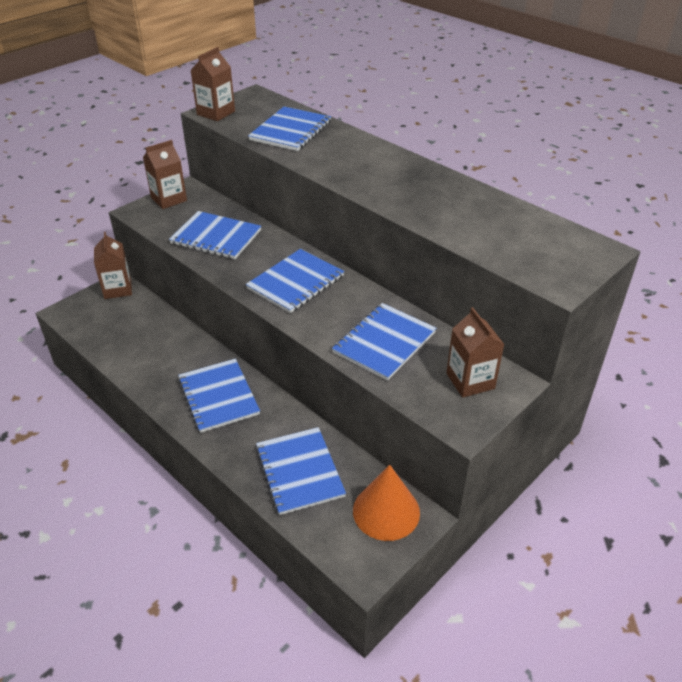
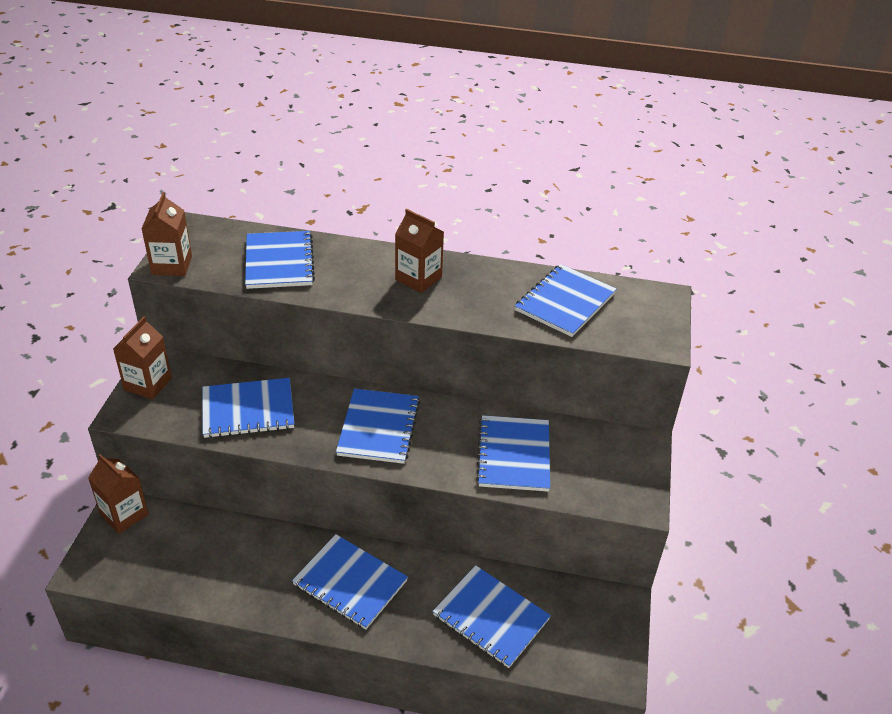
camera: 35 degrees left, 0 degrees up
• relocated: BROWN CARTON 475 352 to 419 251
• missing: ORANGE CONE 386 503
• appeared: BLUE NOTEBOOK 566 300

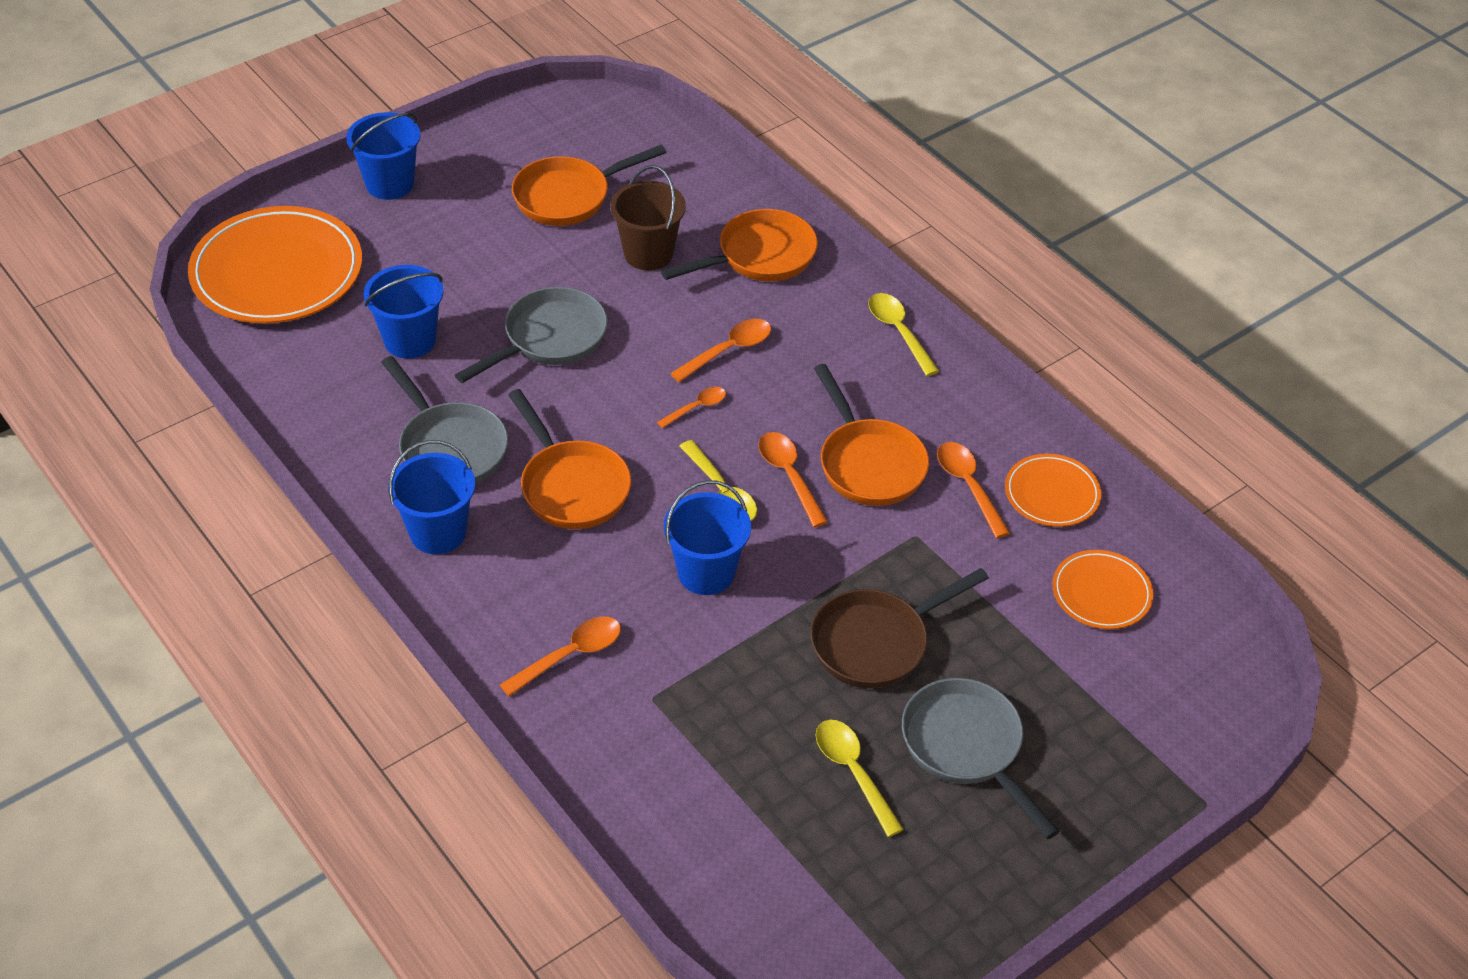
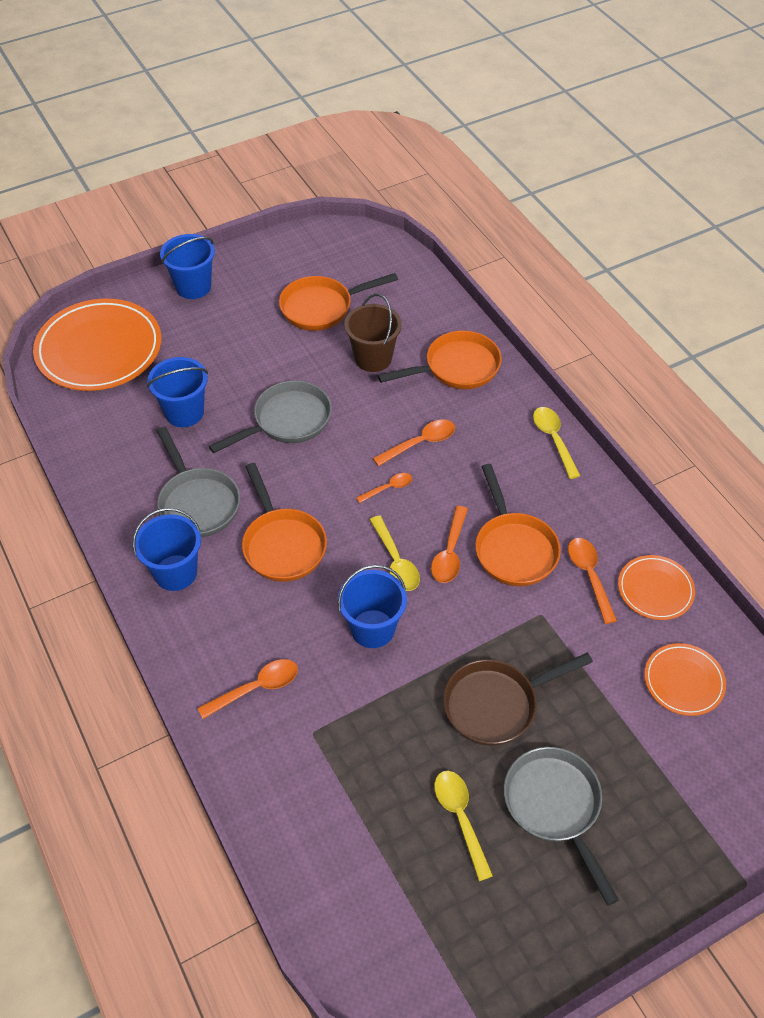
camera: 10 degrees right, 5 degrees up
• spun: ORANGE SPOON 793 479 = 449 544 150 degrees counterclockwise

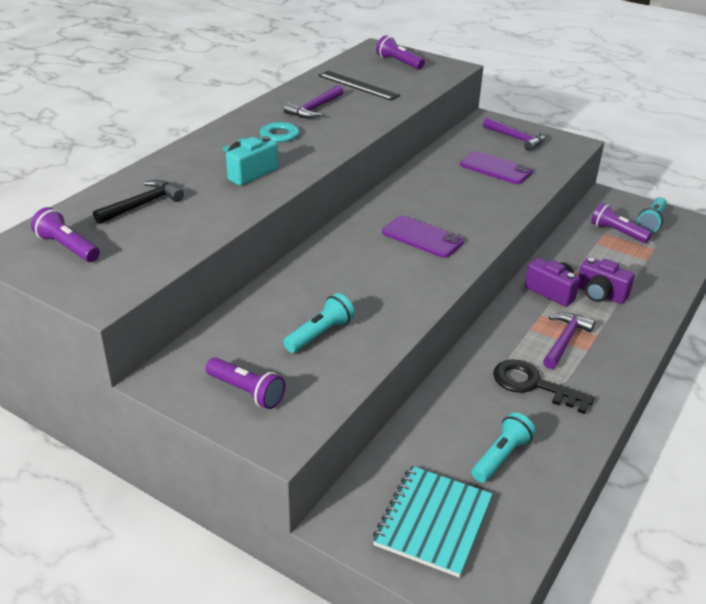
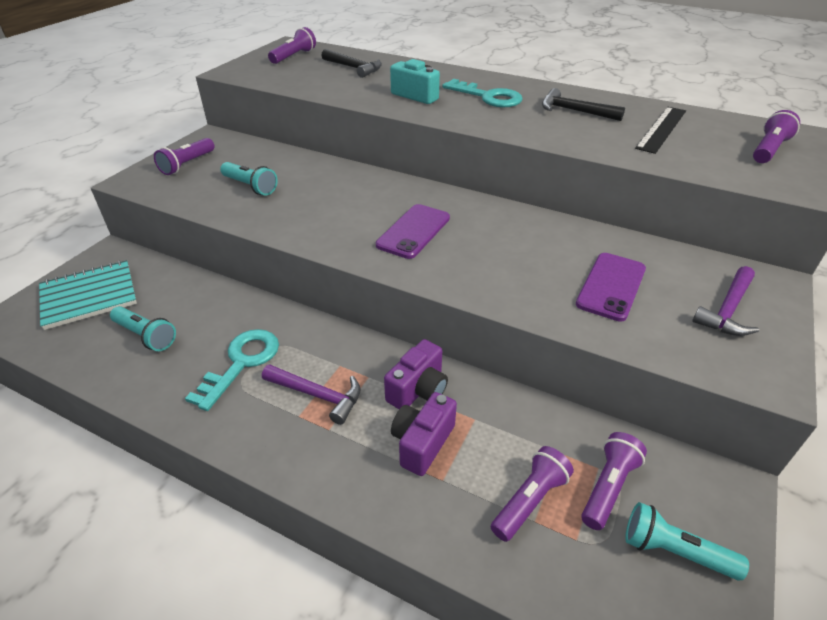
camera: 85 degrees right, 5 degrees up
• colour: PURPLE HAMMER 313 101 to BLACK HAMMER 583 104
• colour: BLACK KEY 543 386 to TURQUOISE KEY 232 370
• spun: TURQUOISE NOTEBOOK 433 522 = 88 295 45 degrees counterclockwise
• appeared: PURPLE FLASHLIGHT 532 494

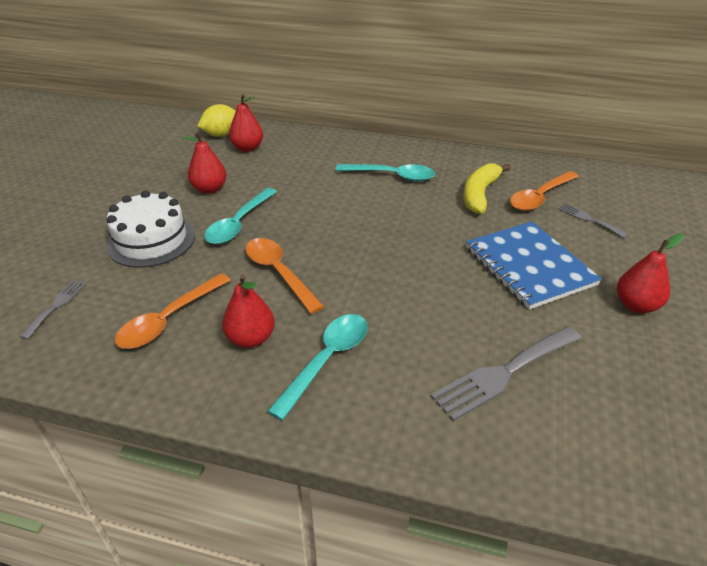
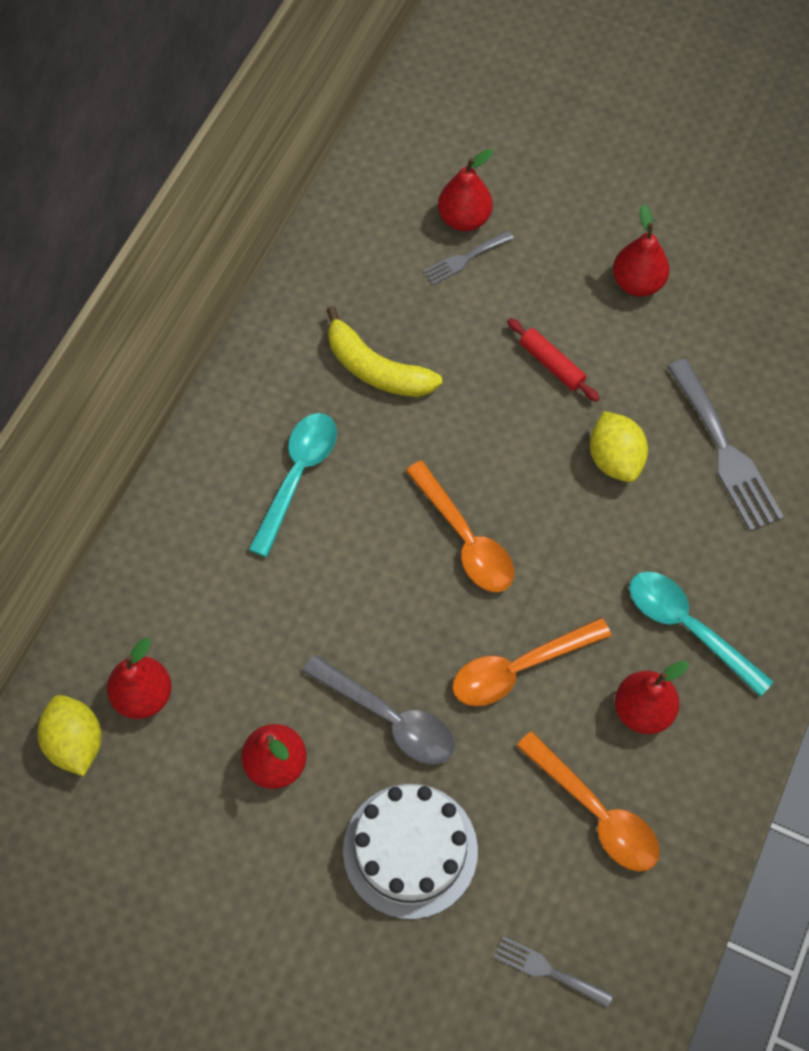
camera: 80 degrees left, 25 degrees up
• relocated: ORANGE SPOON 544 191 to 459 526
• colour: TURQUOISE SPOON 240 216 to GREY SPOON 378 709
• exchanged: BLUE NOTEBOOK 534 266 to RED ROLLING PIN 553 360
• appeared: RED PEAR 465 190
• appeared: YELLOW LEMON 619 446

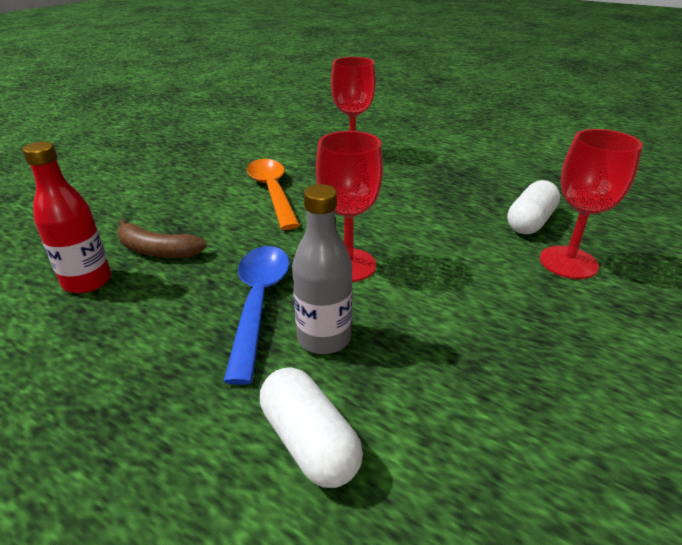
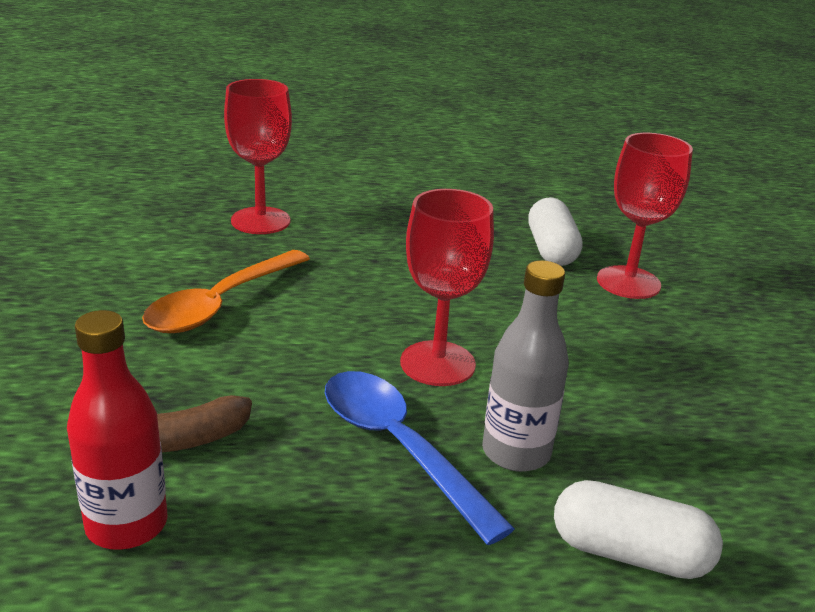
camera: 40 degrees left, 5 degrees down
• spun: ORANGE SPOON 273 194 = 226 291 90 degrees counterclockwise

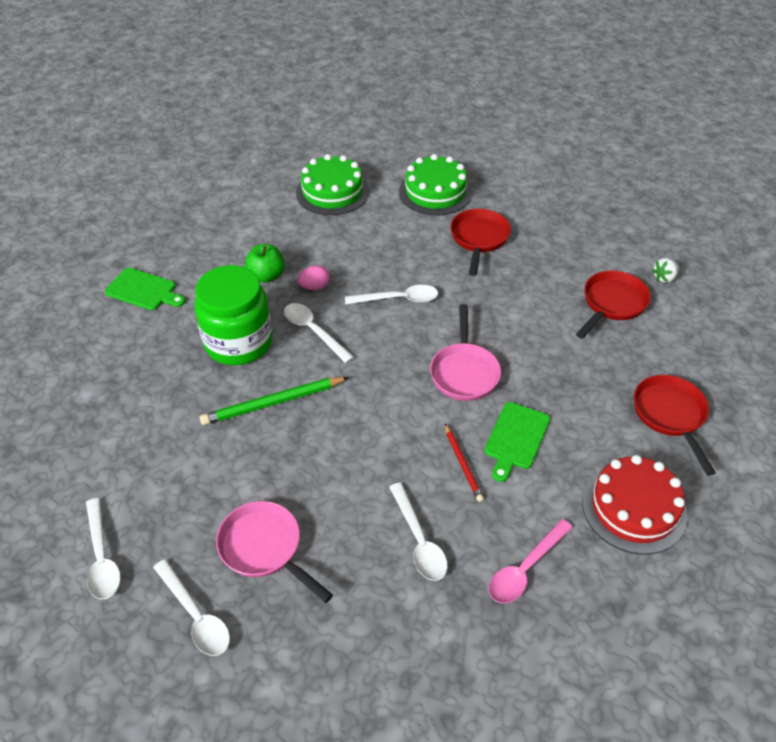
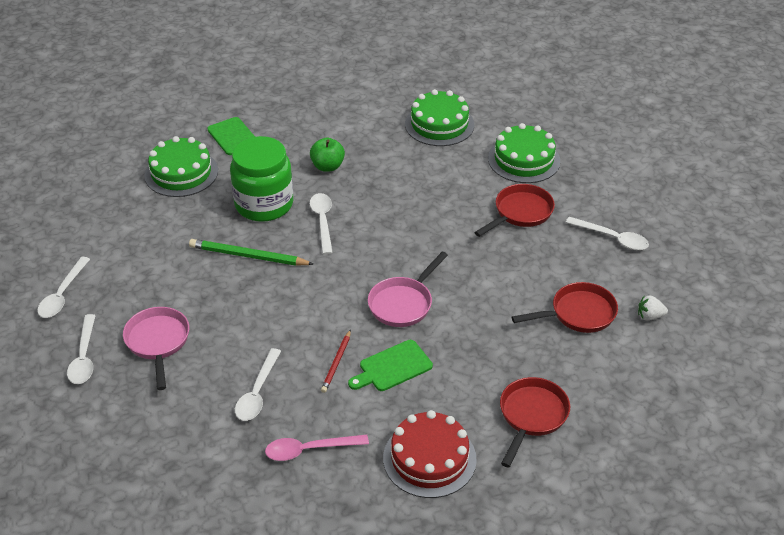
camera: 35 degrees right, 5 degrees down
• missing: PINK EGG 314 277
• relocated: WHITE SPOON 391 294 to 607 233
• appeared: GREEN CAKE 181 166

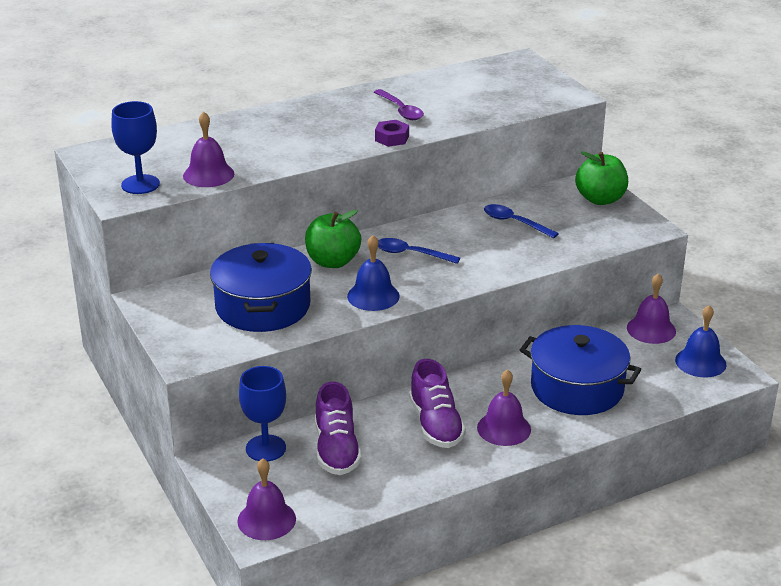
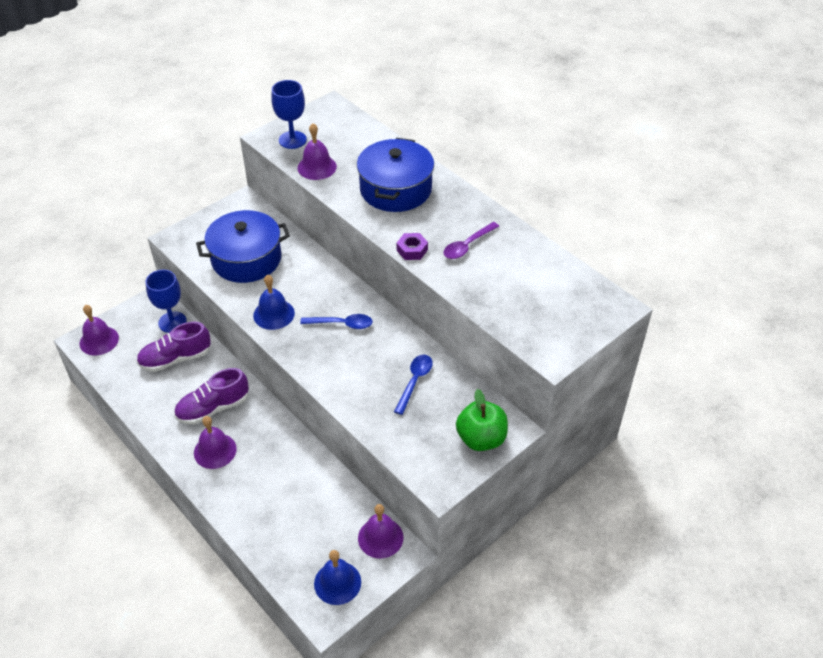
camera: 75 degrees right, 15 degrees up
• missing: GREEN APPLE 333 239
• spun: BLUE SPOON 419 251 = 336 321 90 degrees clockwise
• relocated: BLUE POT 580 370 to 395 175

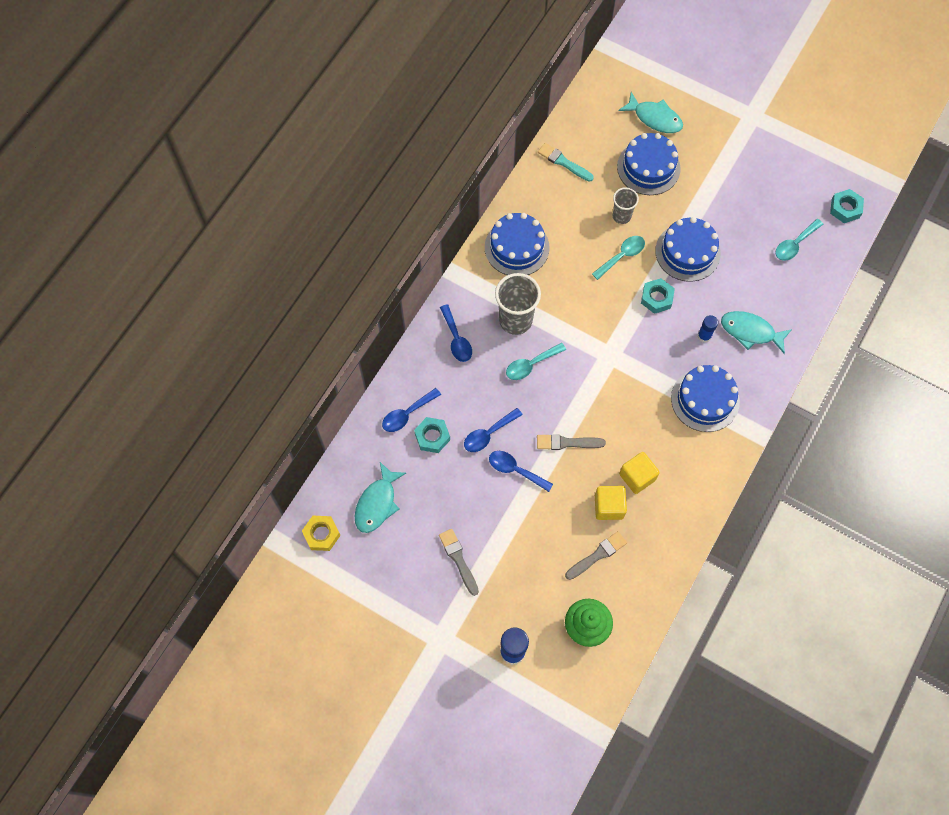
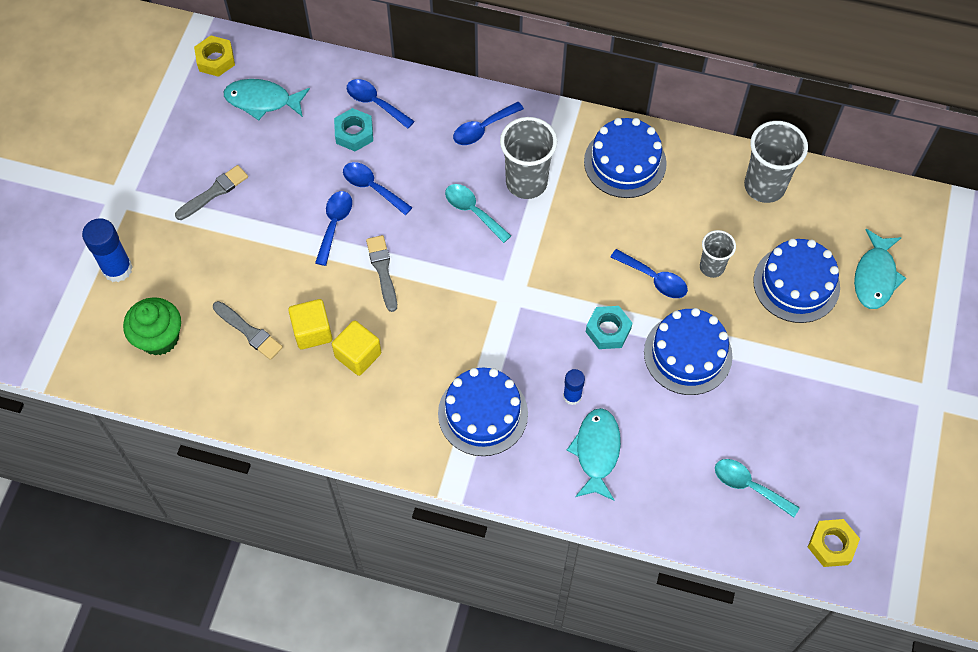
camera: 75 degrees right, 5 degrees down
• exchanged: TURQUOISE BRUSH 566 162 to GREY CUP 776 162
• colour: TURQUOISE NUT 847 206 to YELLOW NUT 834 543
• colour: TURQUOISE SPOON 618 258 to BLUE SPOON 649 273

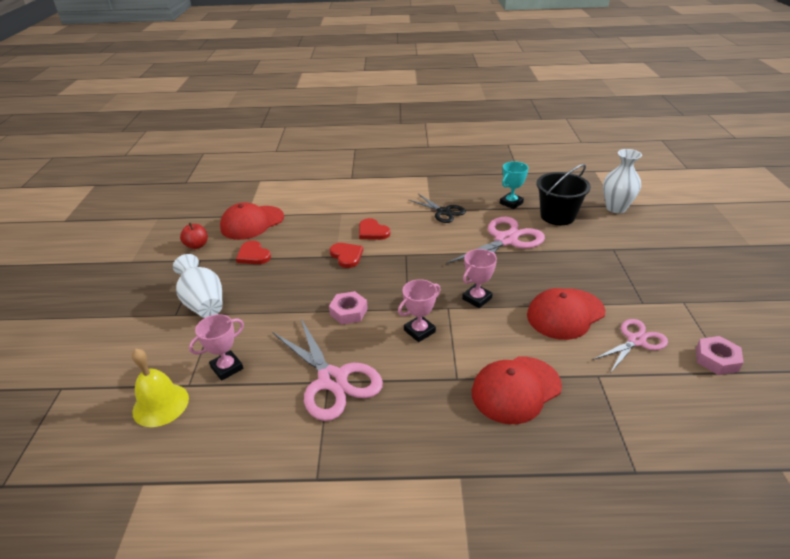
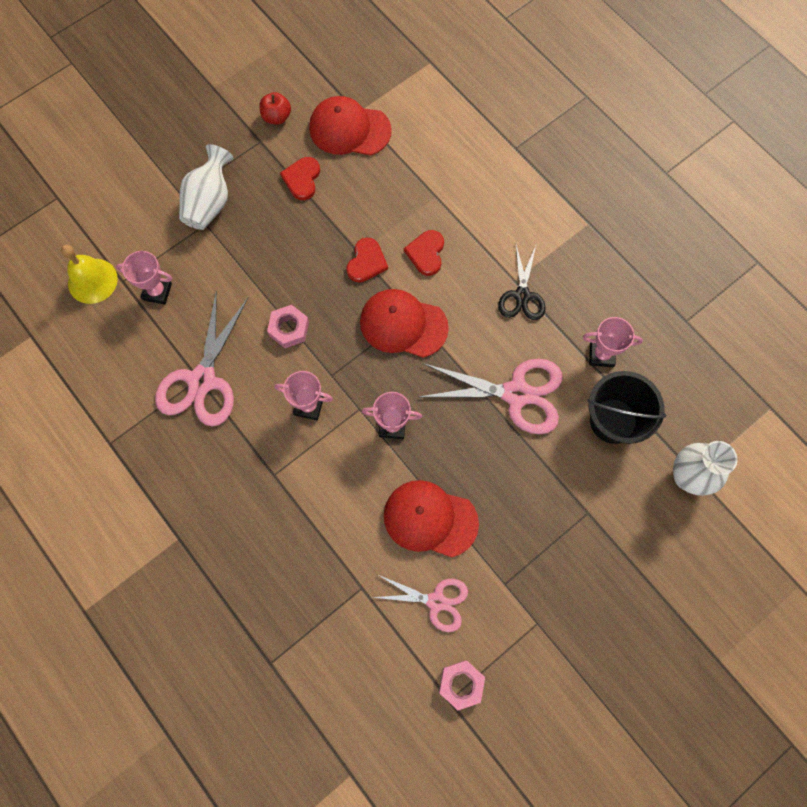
camera: 50 degrees right, 35 degrees up
• colour: TURQUOISE TROPHY 514 185 to PINK TROPHY 613 342
• relocated: RED CAP 517 390 to 404 323

